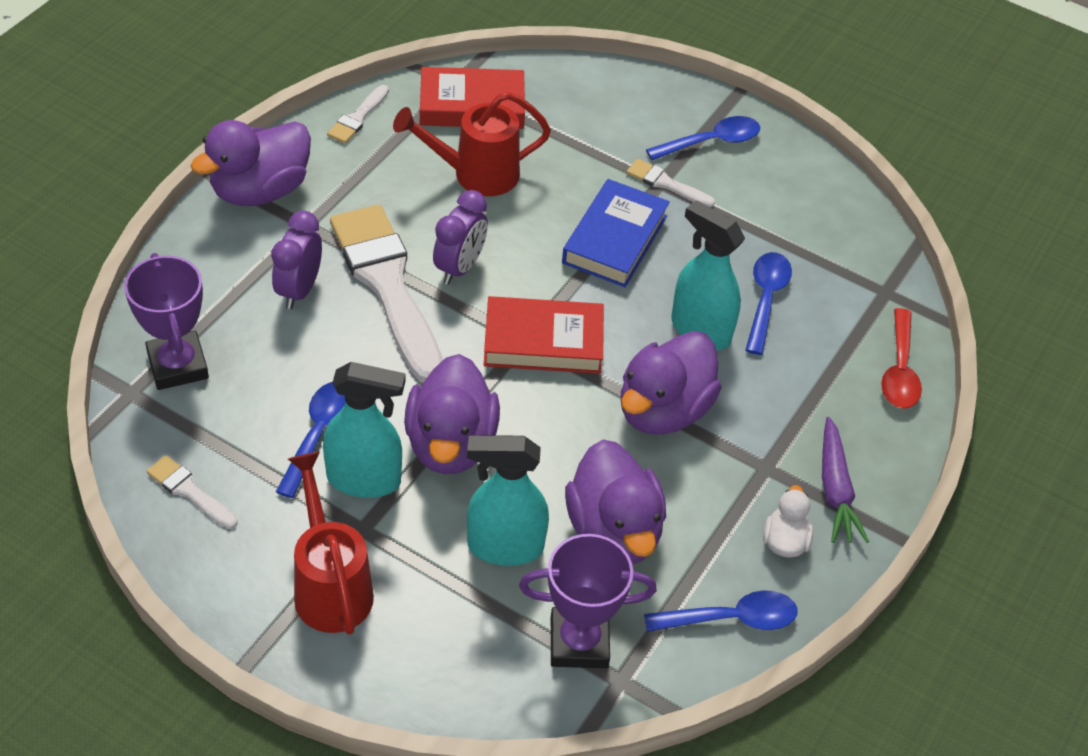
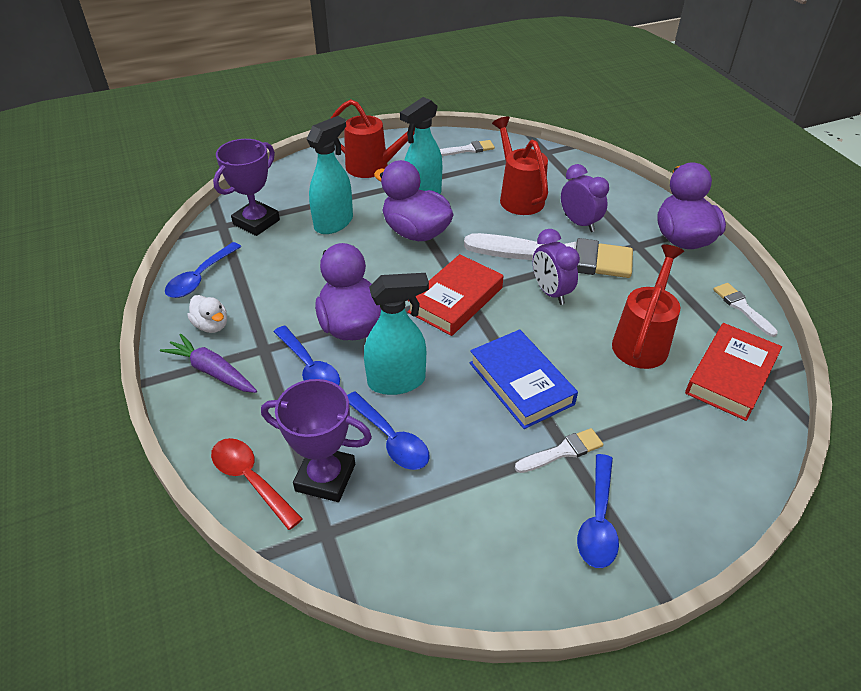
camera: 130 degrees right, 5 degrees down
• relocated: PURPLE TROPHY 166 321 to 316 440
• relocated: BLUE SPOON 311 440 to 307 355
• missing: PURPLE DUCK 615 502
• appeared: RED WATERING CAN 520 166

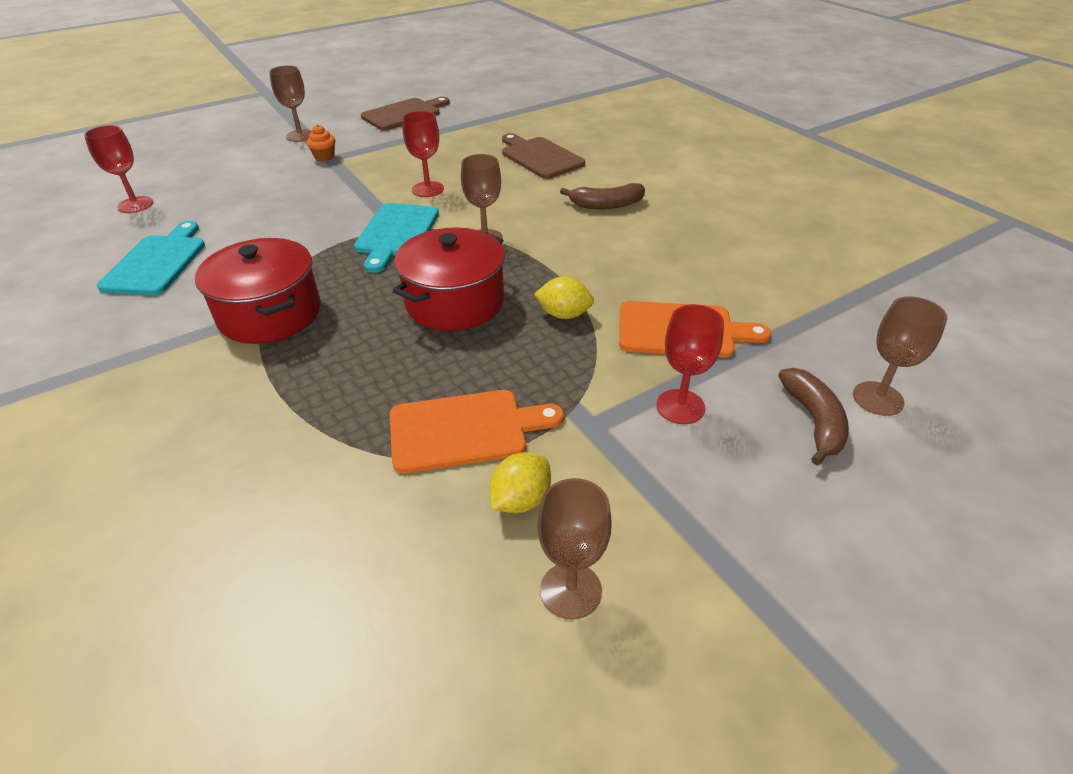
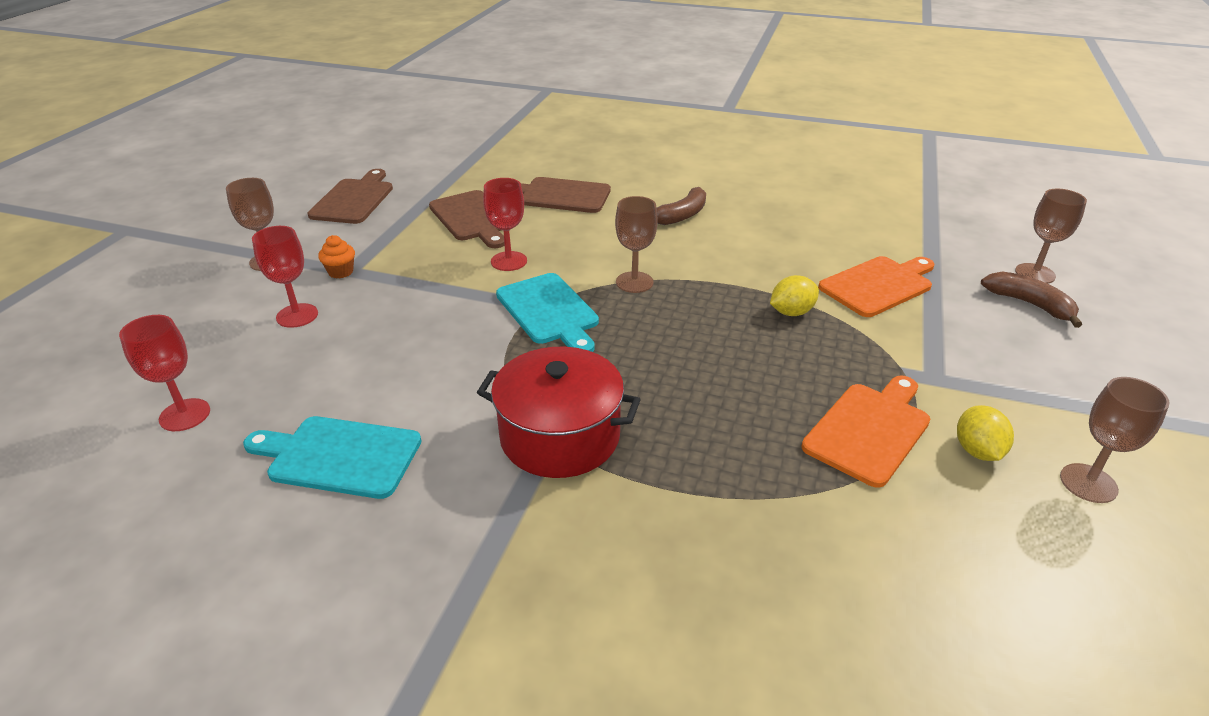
camera: 40 degrees left, 5 degrees down
• spun: TURQUOISE CUTTING BOARD 151 258 = 332 457 45 degrees counterclockwise
• missing: RED POT 449 279
• relocated: RED GOBLET 690 364 to 285 277
• appeared: BROWN CUTTING BOARD 467 219

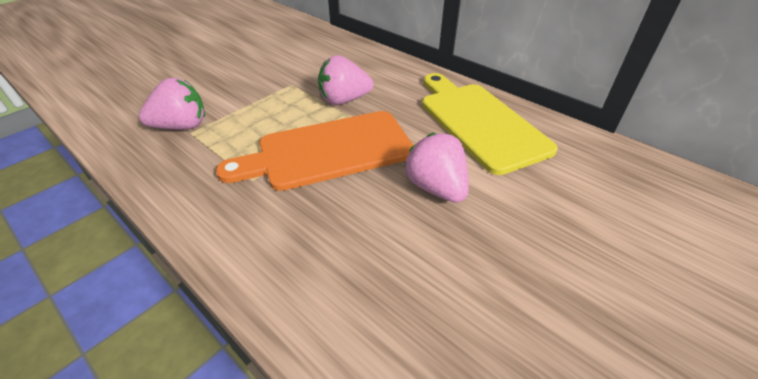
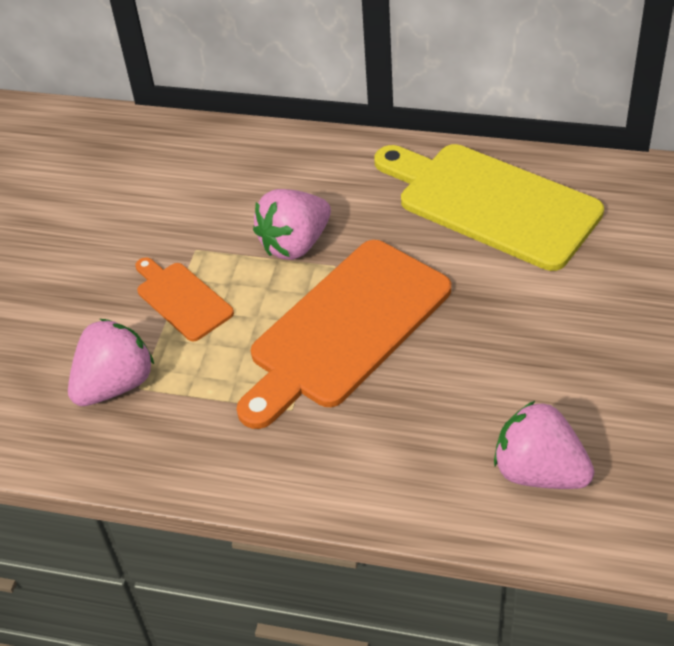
camera: 25 degrees left, 5 degrees up
• relocated: PINK STRAWBERRY 437 168 to 544 445
• appeared: ORANGE CUTTING BOARD 184 299

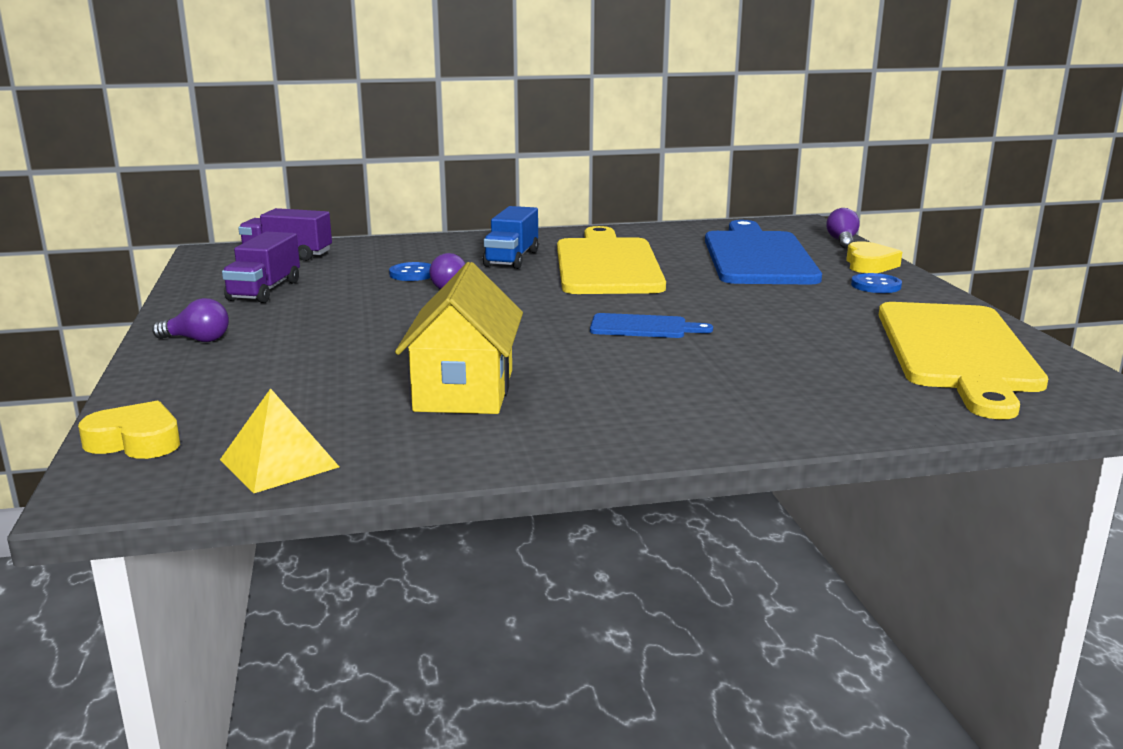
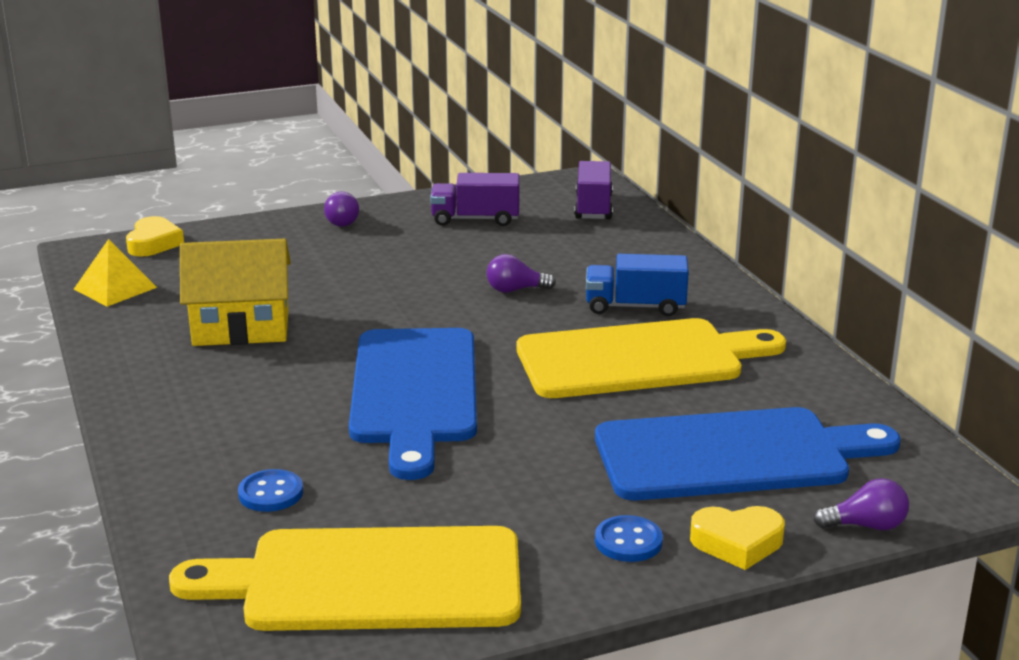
camera: 80 degrees right, 5 degrees up
• relocated: BLUE BUTTON 410 271 to 270 490
• size: BLUE CUTTING BOARD 651 325 = 413 404 x2.23

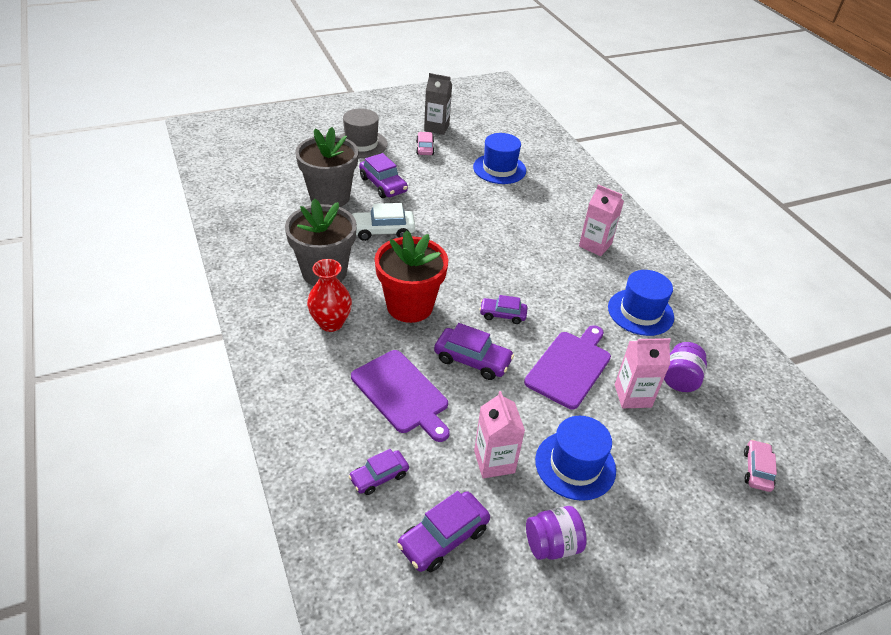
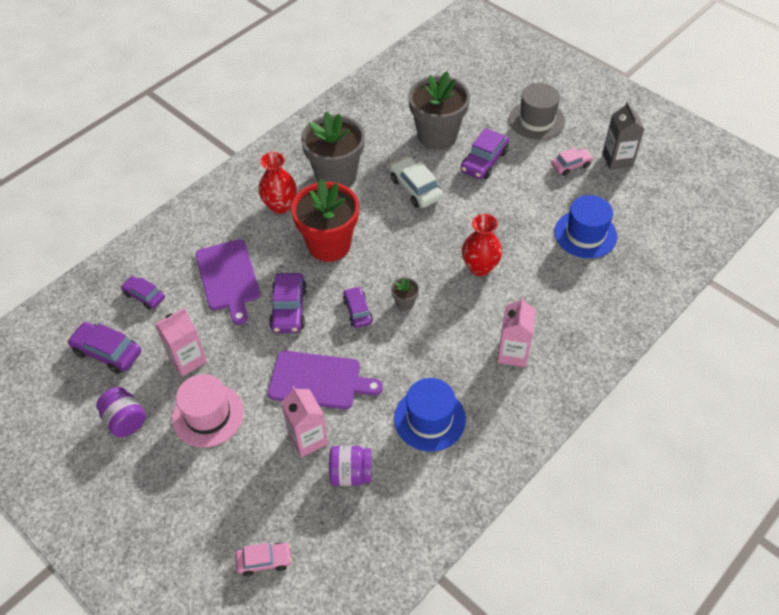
camera: 70 degrees right, 10 degrees up
• spun: PURPLE CUTTING BOARD 400 396 = 228 282 45 degrees counterclockwise
• colour: BLUE HAT 575 458 to PINK HAT 208 410
• appeared: RED VASE 482 245
• appeared: GREY FLOWER POT 405 294

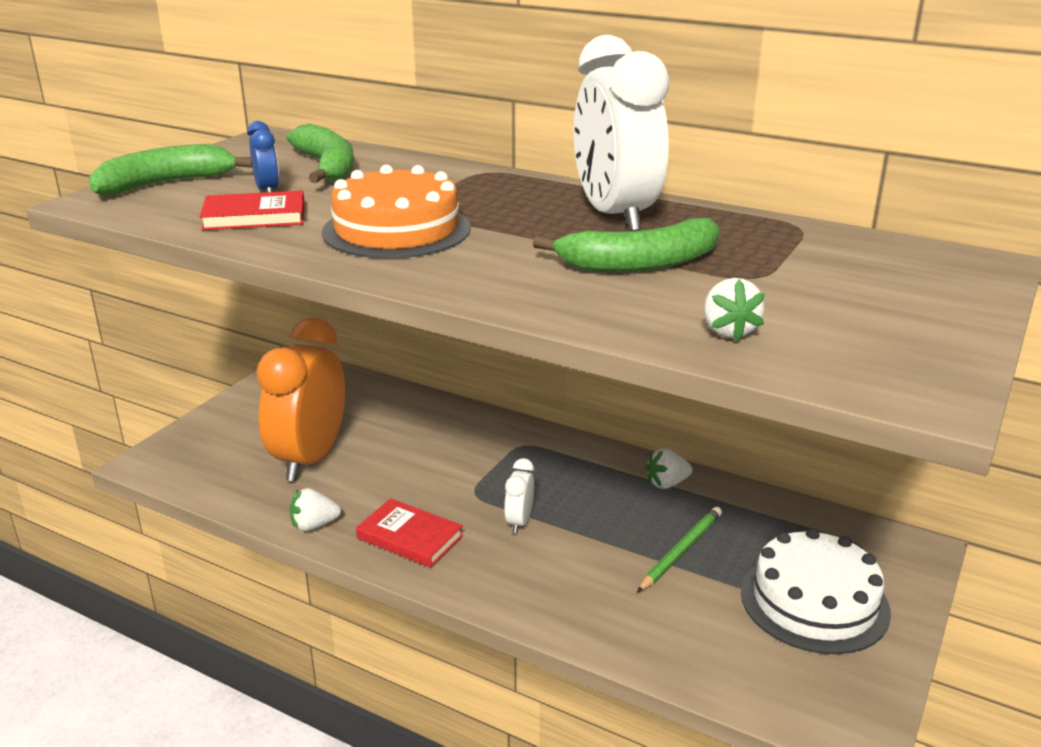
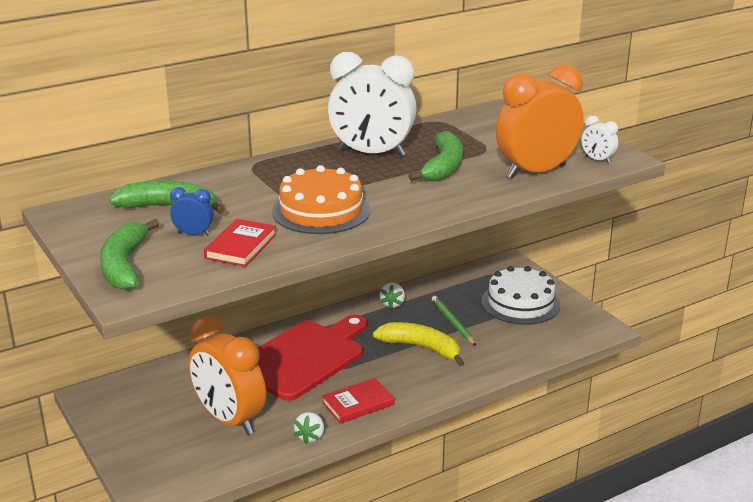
camera: 60 degrees left, 0 degrees up
• exchanged: WHITE STRAWBERRY 734 309 to ORANGE CLOCK 540 122
• relocated: WHITE CLOCK 519 496 to 600 140
• appeared: RED CUTTING BOARD 312 358
• appeared: YELLOW BANANA 418 344

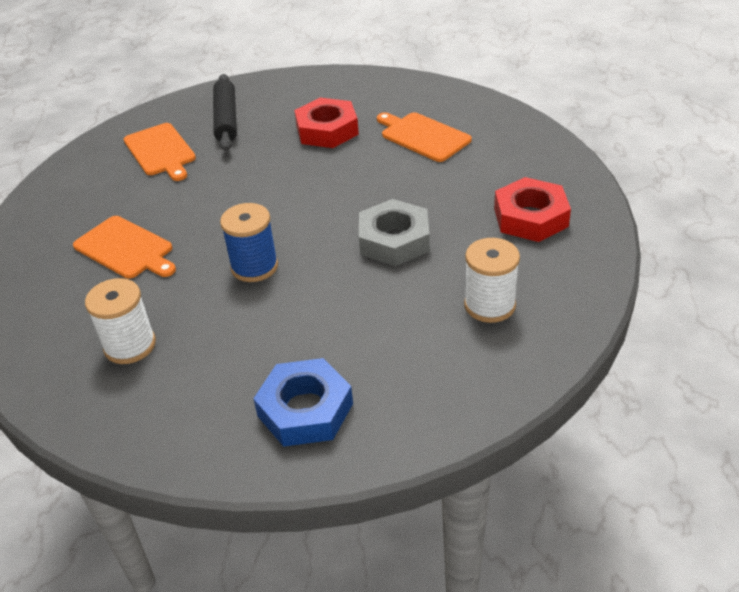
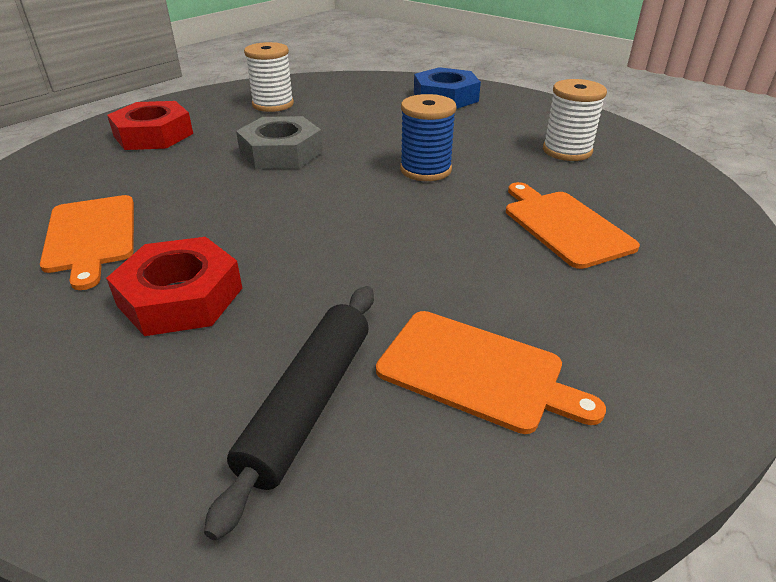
camera: 155 degrees left, 5 degrees down
• spun: ORANGE CUTTING BOARD 160 152 = 491 372 120 degrees clockwise

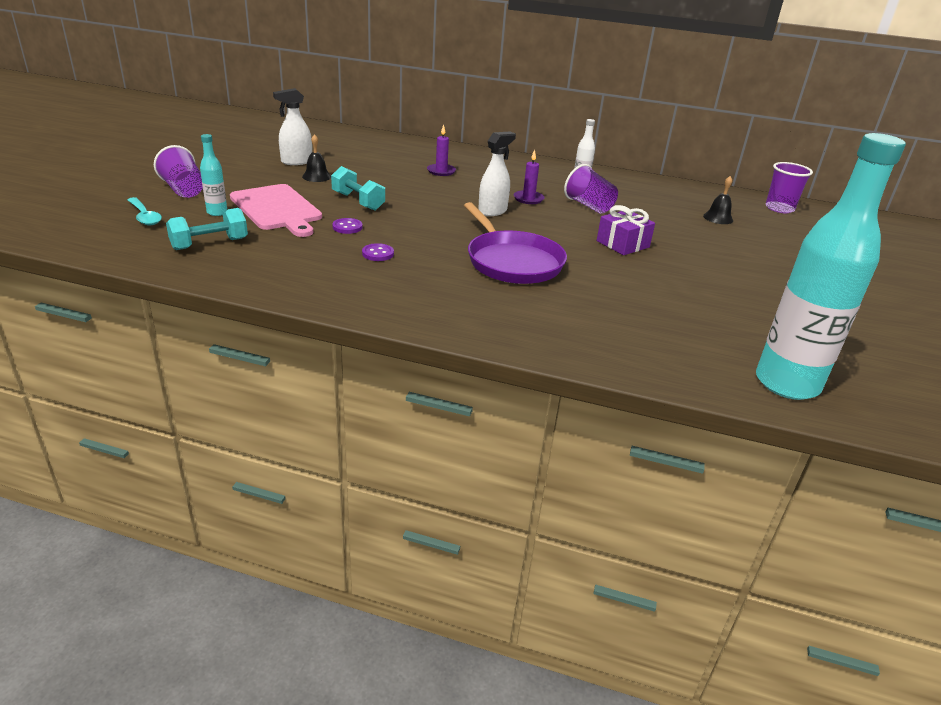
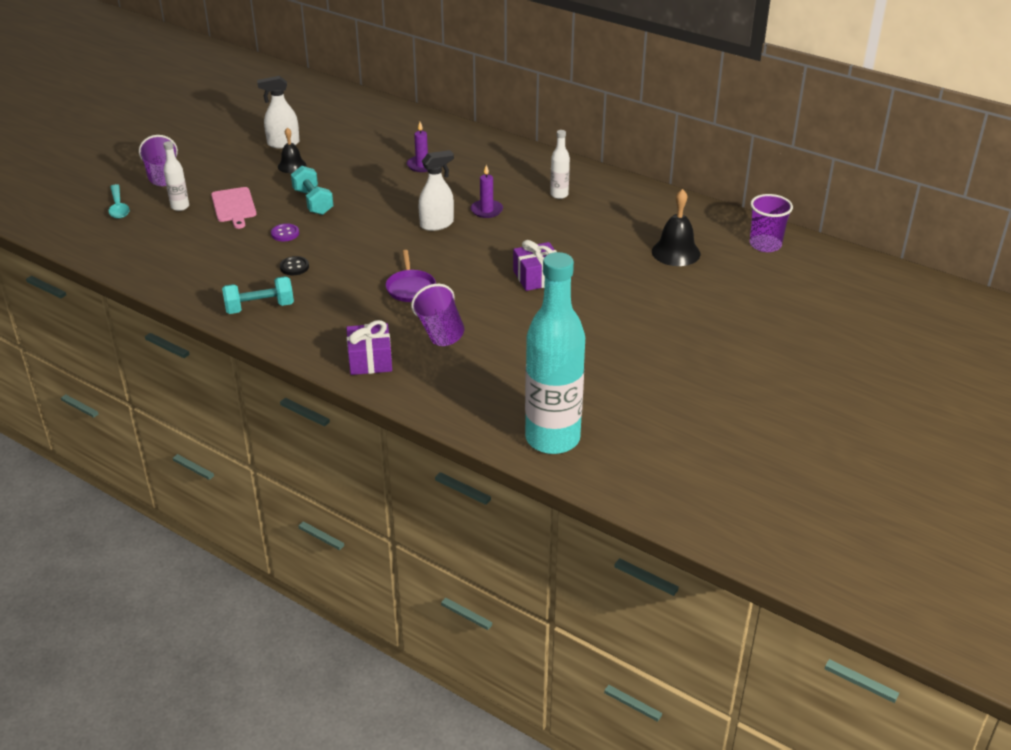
camera: 20 degrees right, 5 degrees up
• colour: TURQUOISE BOTTLE 213 175 to WHITE BOTTLE 176 176
• relocated: PURPLE CUP 591 189 to 437 315
• size: BLACK BELL 718 200 = 676 227 x1.53
• size: PINK CUTTING BOARD 276 210 = 233 208 x0.64
• size: PURPLE PAN 515 243 = 411 276 x0.54
• relocated: TURQUOISE DUMBBELL 207 229 to 258 295
• colour: PURPLE BUTTON 378 252 to BLACK BUTTON 294 265
• appeared: PURPLE GIFT 369 347

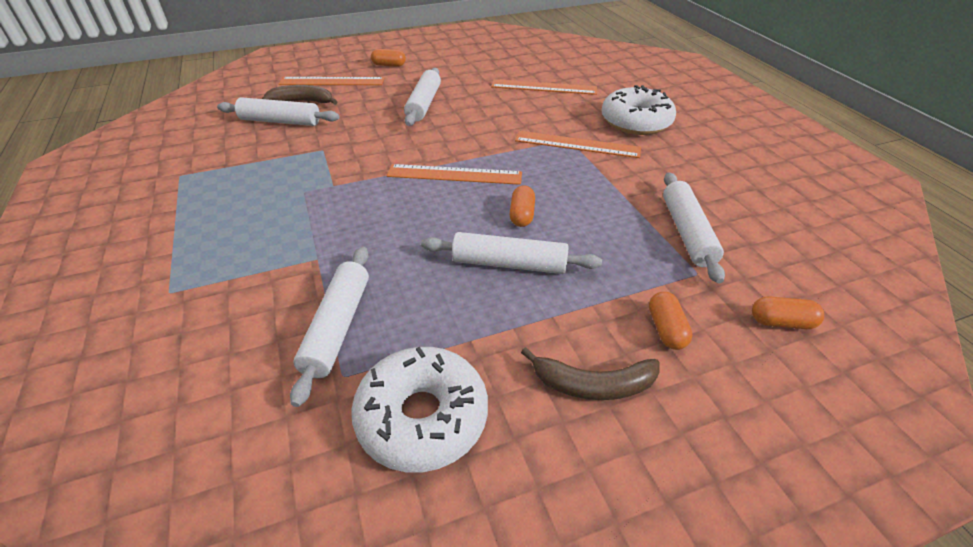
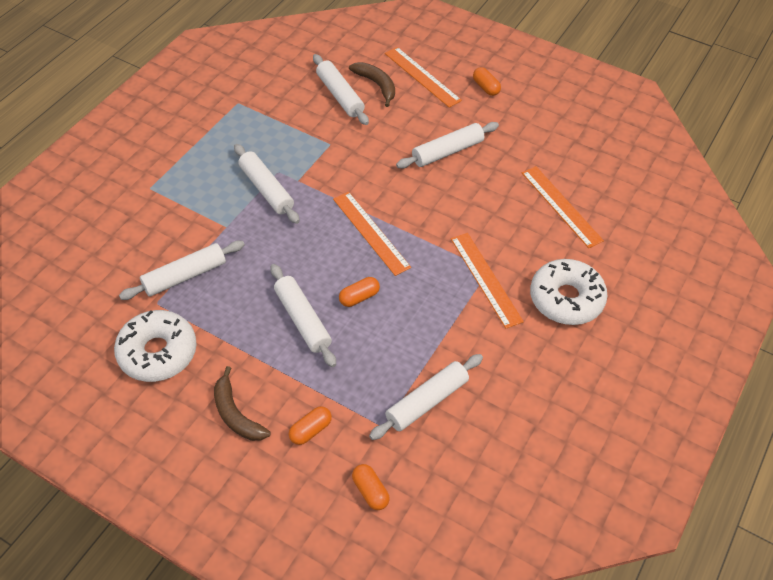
camera: 50 degrees right, 10 degrees up
• appeared: WHITE ROLLING PIN 267 184

